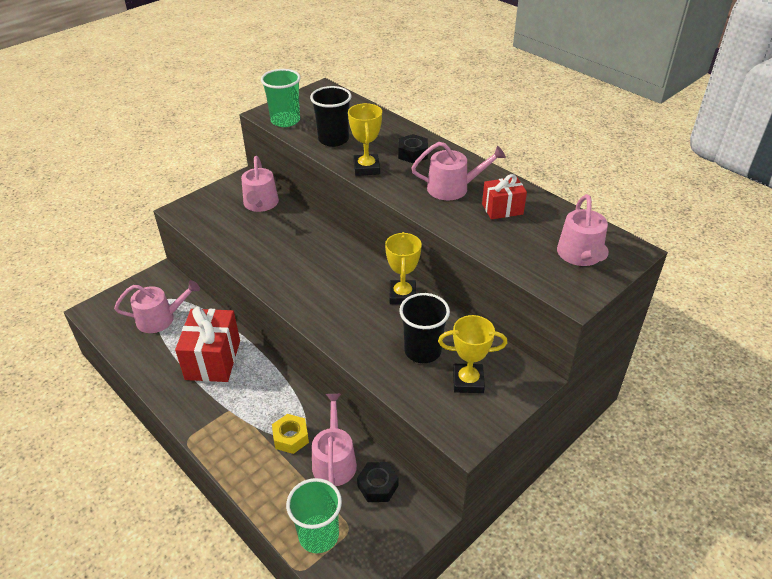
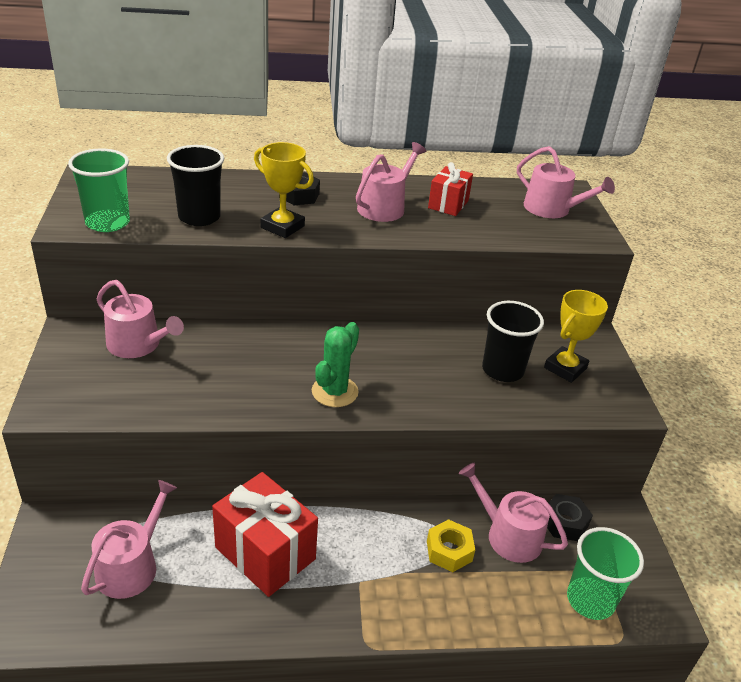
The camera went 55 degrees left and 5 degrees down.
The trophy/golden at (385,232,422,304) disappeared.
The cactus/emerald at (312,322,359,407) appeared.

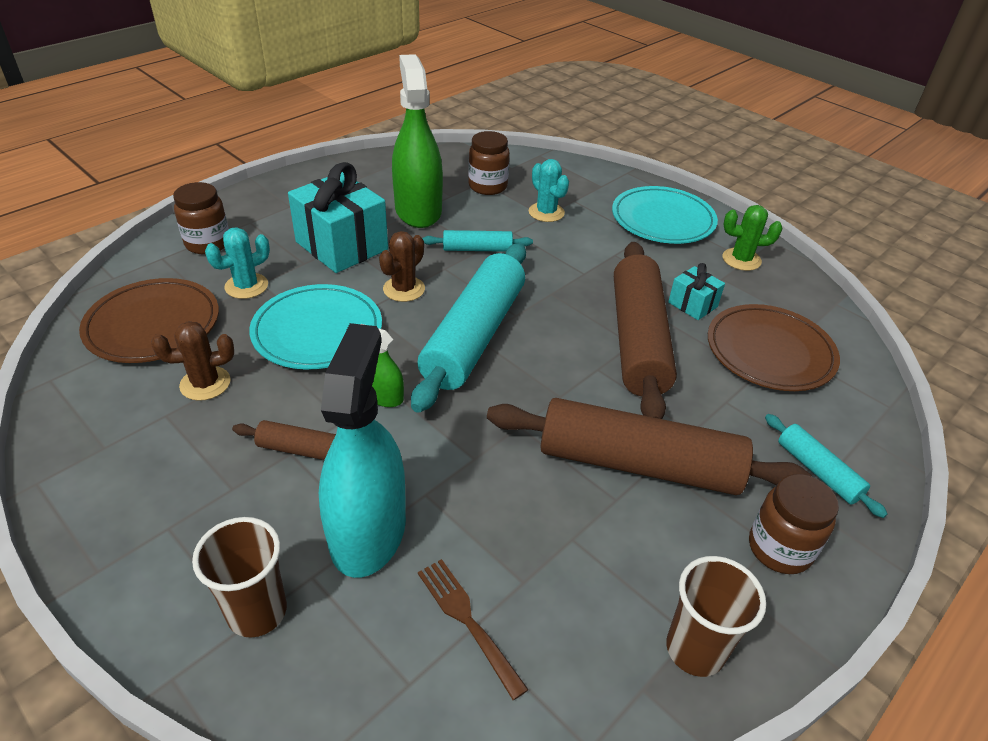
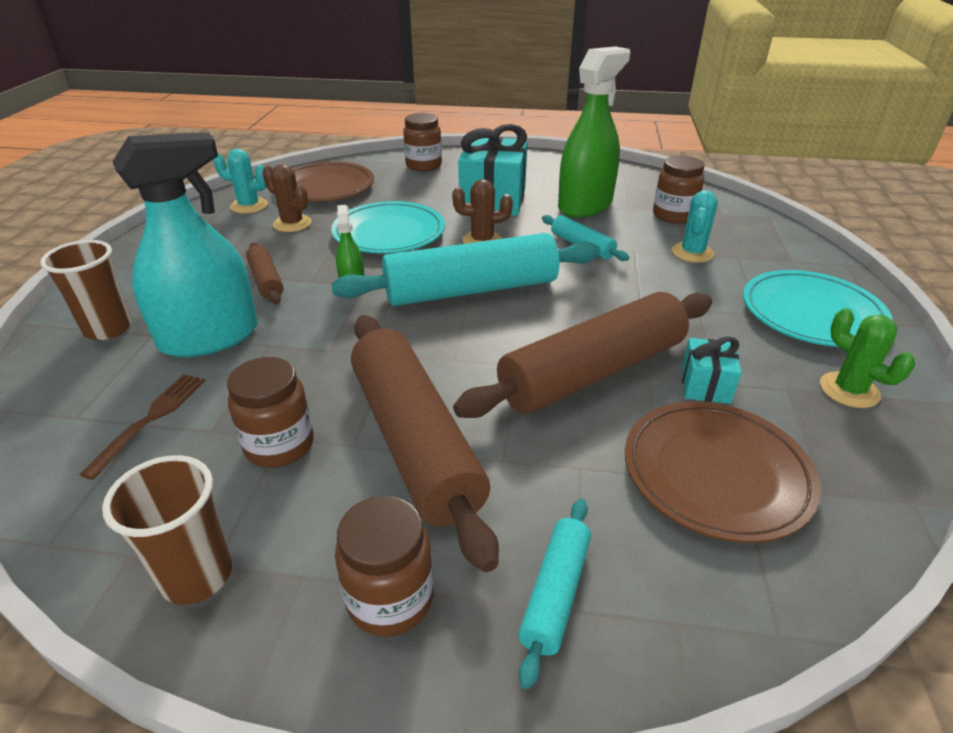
The camera went 55 degrees right and 5 degrees down.
The jar/russet at (227,357,314,468) appeared.
The cactus/turquoise moved from (205,227,270,299) to (213,149,268,214).

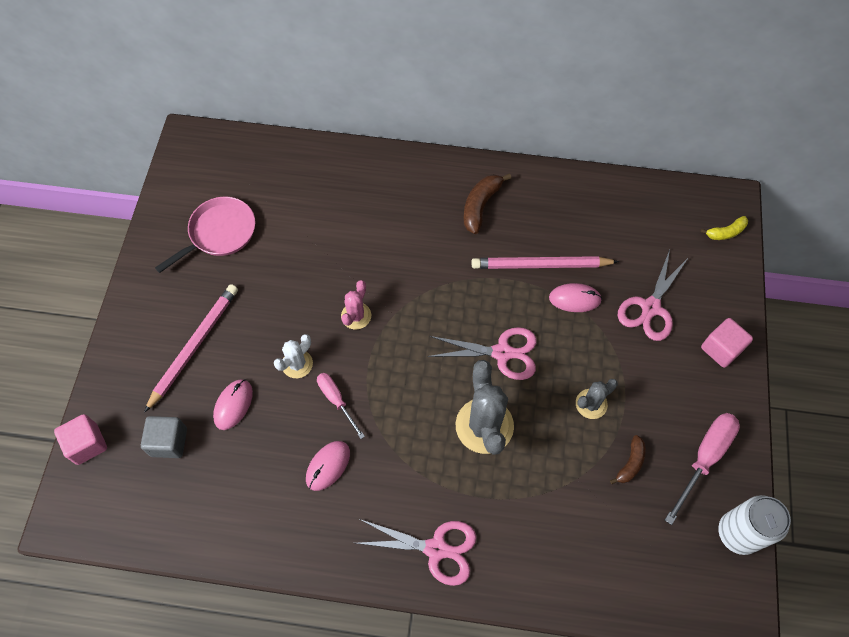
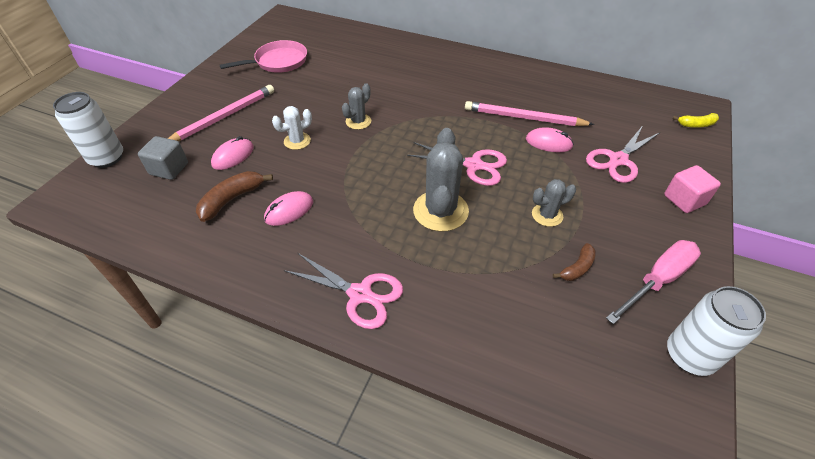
The camera went 15 degrees right and 15 degrees down.
The hand screwdriver/rosy at (317,373,365,439) disappeared.
The banana fruit/russet moved from (464,173,511,234) to (196,171,273,222).
The block/rosy at (54,414,107,465) was replaced by the soda can/white at (53,92,123,168).
The cactus/rosy at (341,280,371,329) became the cactus/grey at (342,83,371,130).

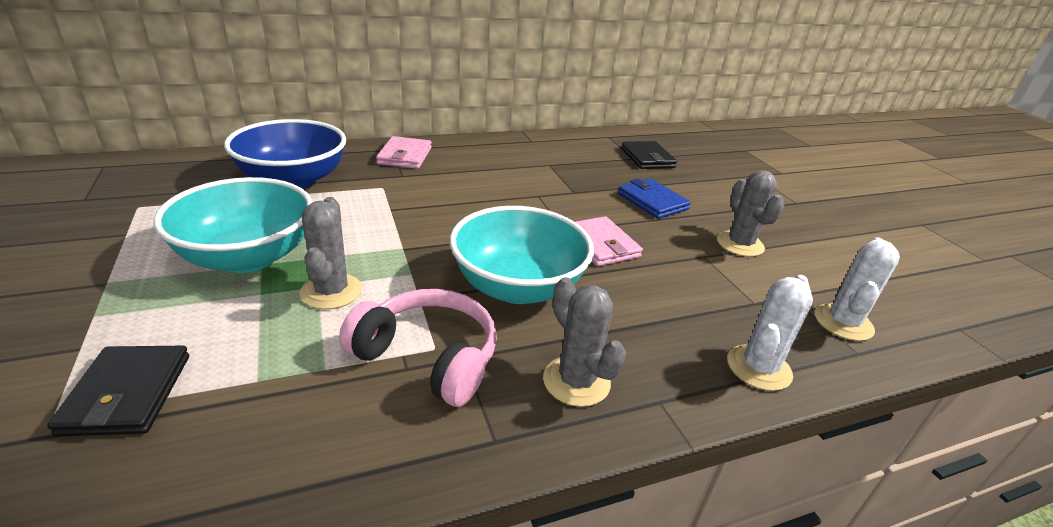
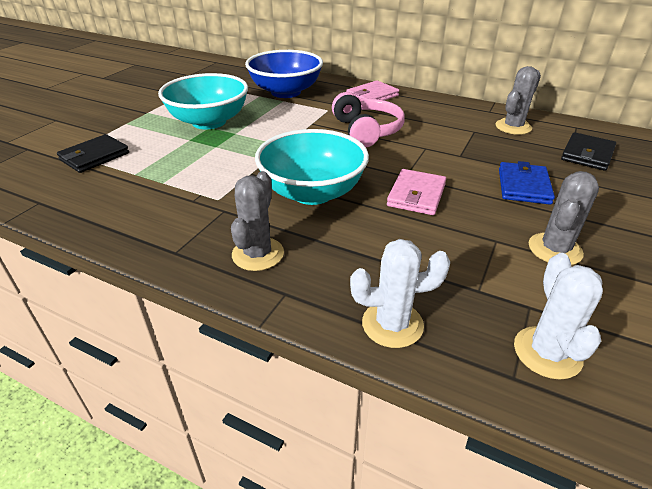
The camera went 50 degrees right and 5 degrees up.
The cactus/grey moved from (300,197,362,309) to (496,66,541,135).
The headset/rosy moved from (339,289,497,407) to (332,92,405,147).
The cactus/white at (815,237,900,341) turned 75 degrees counterclockwise.

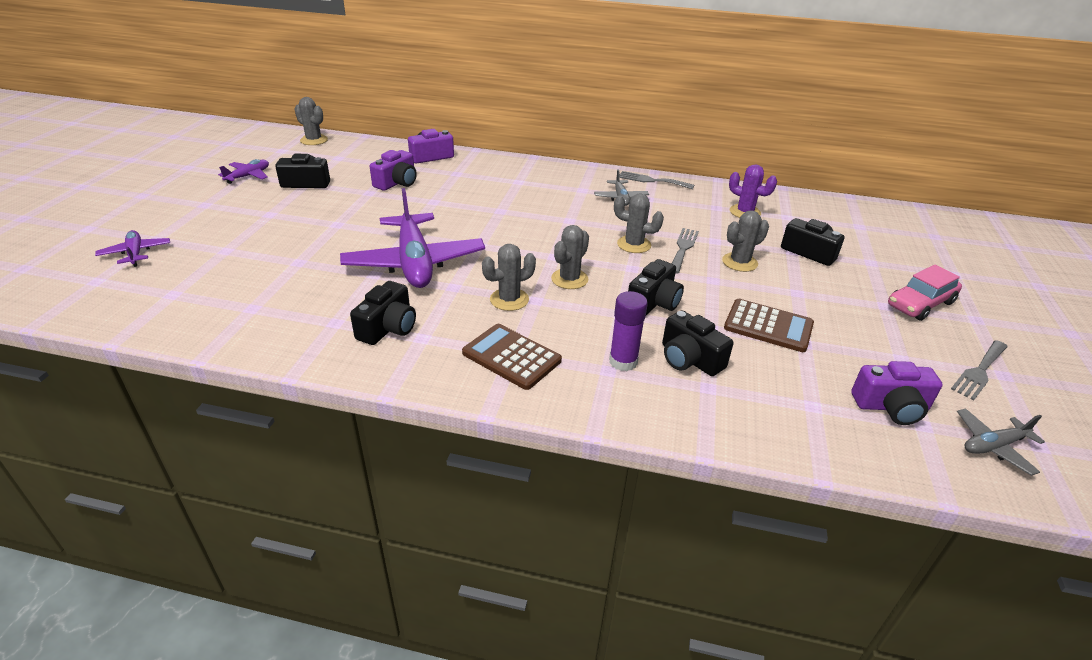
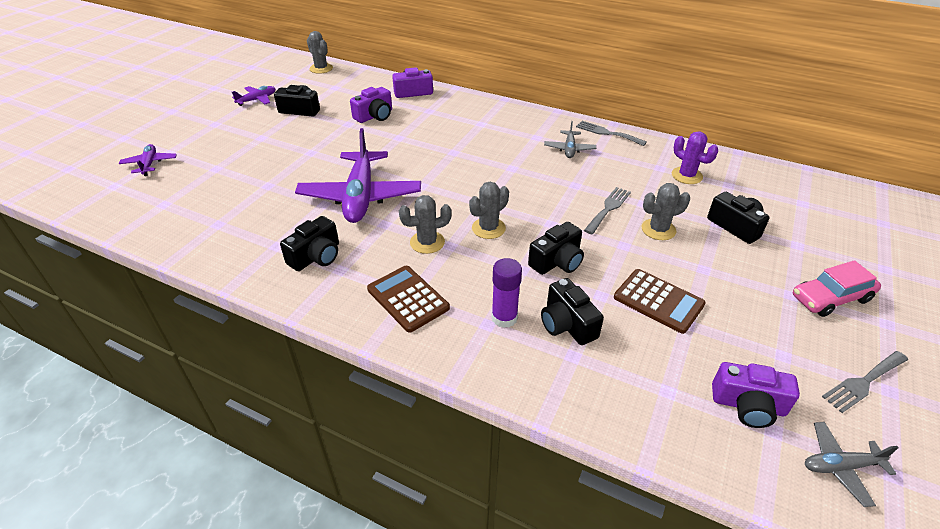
The camera went 15 degrees right and 5 degrees up.
The cactus/grey at (614,194,664,253) disappeared.

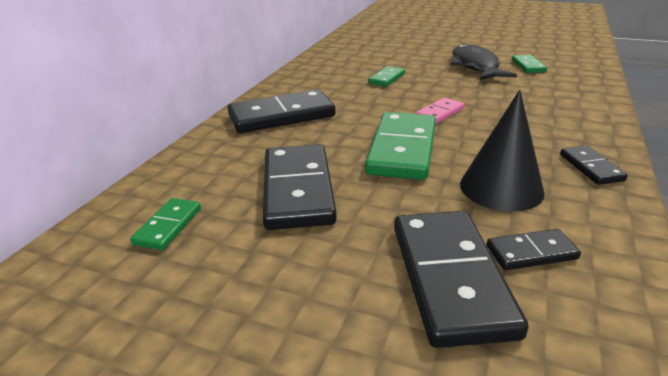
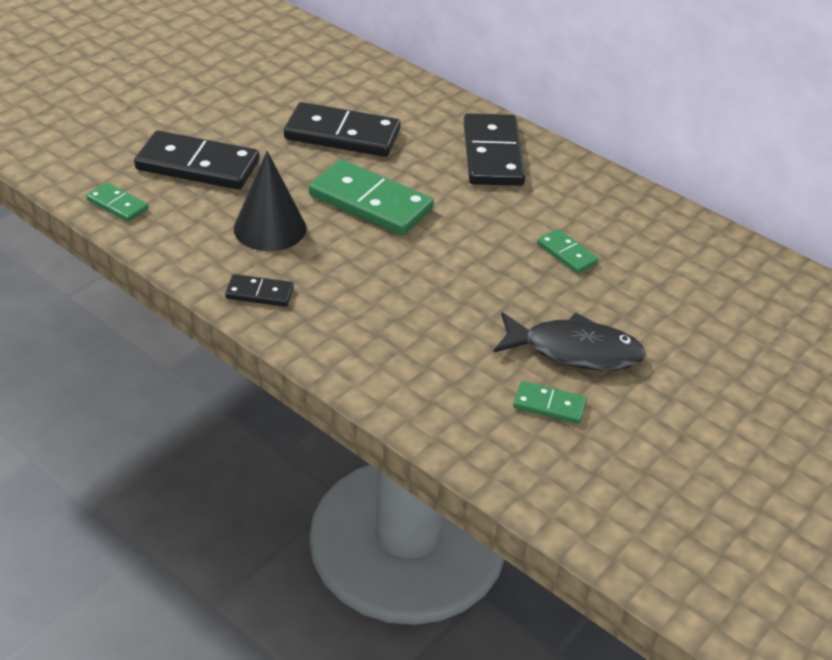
The camera went 105 degrees right and 10 degrees up.
The domino piece/rosy at (416,98,464,124) disappeared.
The domino piece/black at (487,229,581,270) disappeared.
The domino piece/emerald moved from (130,198,201,250) to (86,182,149,222).

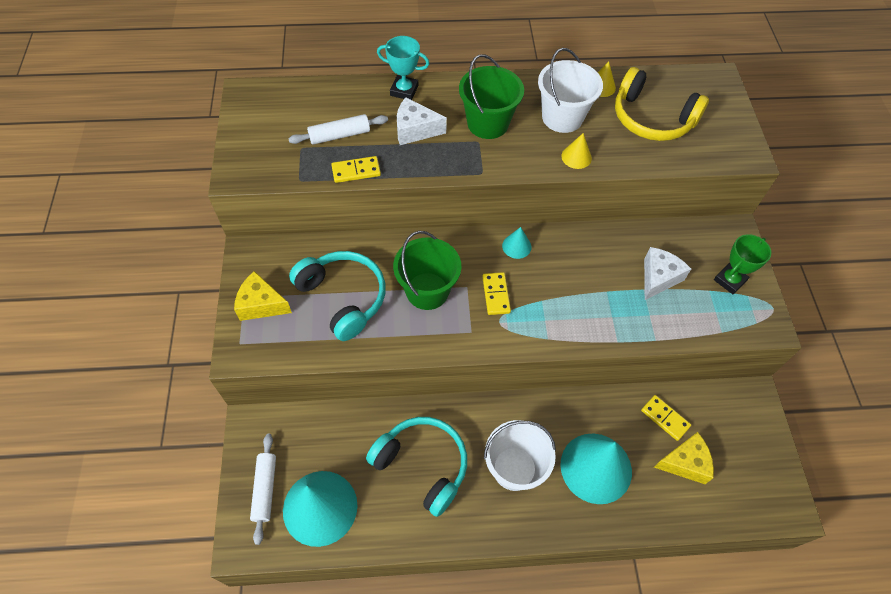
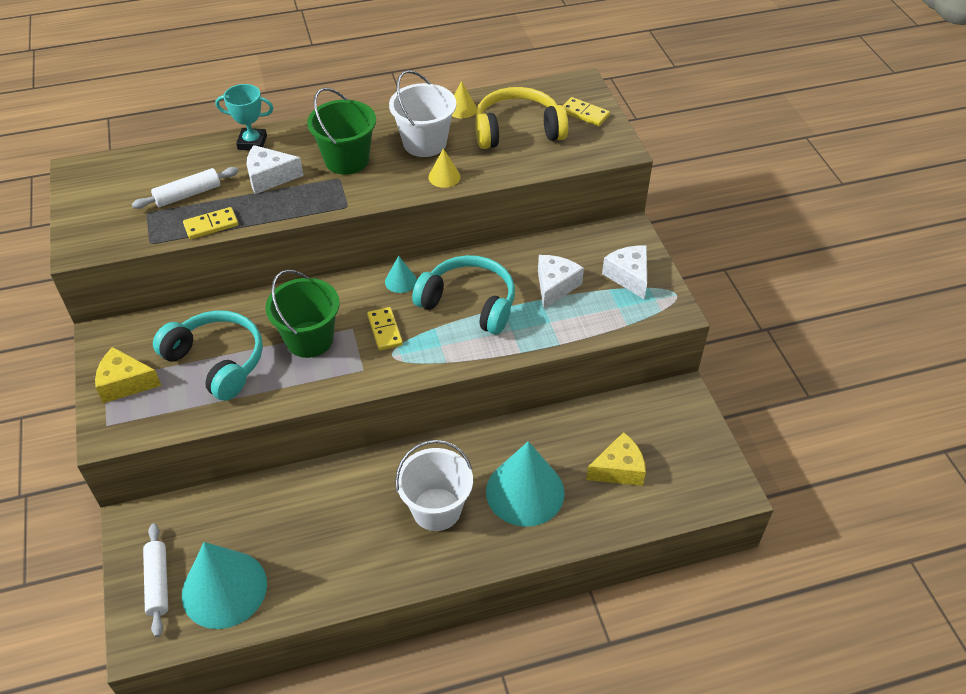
The camera went 10 degrees left and 10 degrees down.
The headset/turquoise moved from (366,417,467,517) to (412,255,515,335).
The domino piece/golden moved from (641,395,691,441) to (563,97,610,126).
The trophy/emerald at (714,234,771,294) was replaced by the piece of cheese/white at (602,246,647,299).
The headset/golden at (615,67,709,141) turned 150 degrees clockwise.

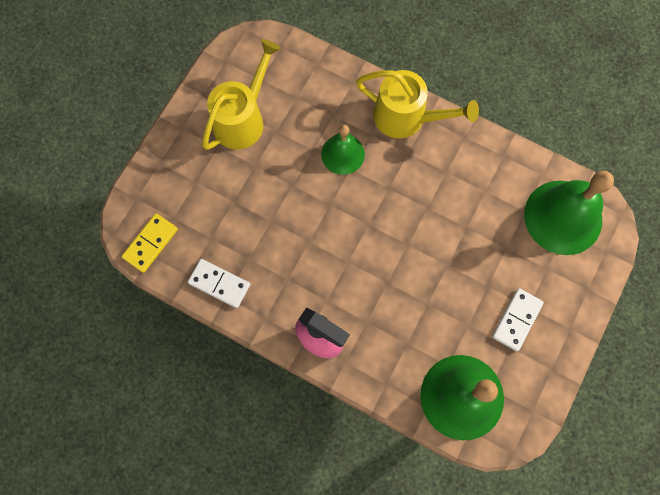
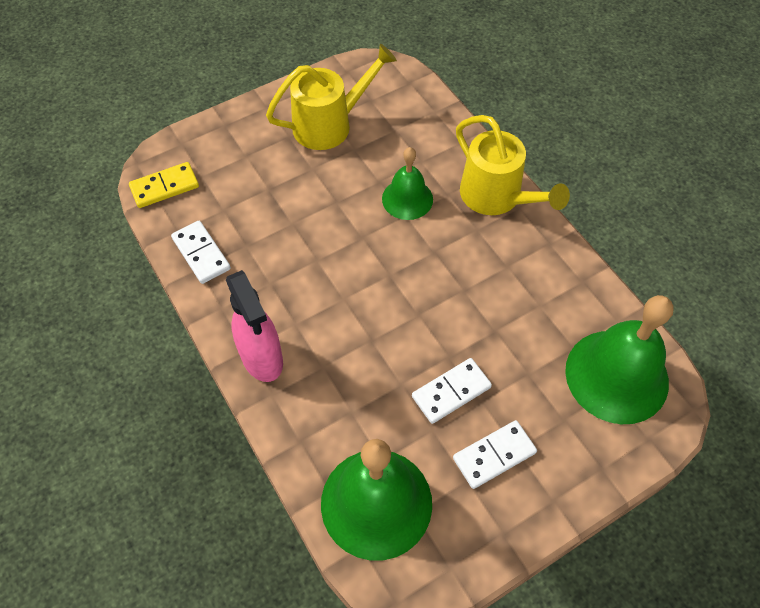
The camera went 30 degrees right and 15 degrees down.
The domino piece/white at (412,358,492,424) appeared.

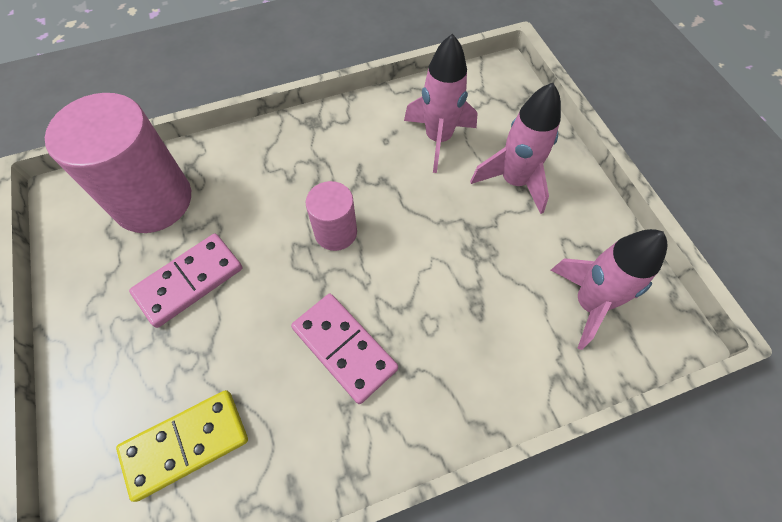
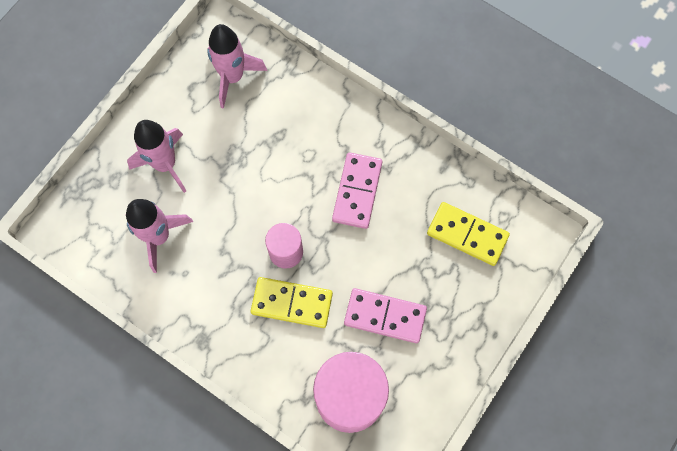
The camera went 125 degrees left and 10 degrees up.
The domino piece/golden at (251,277,333,328) appeared.

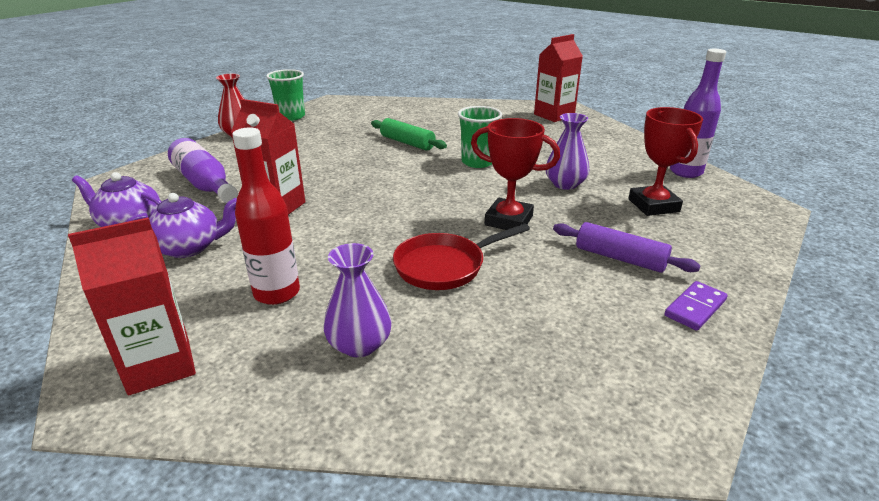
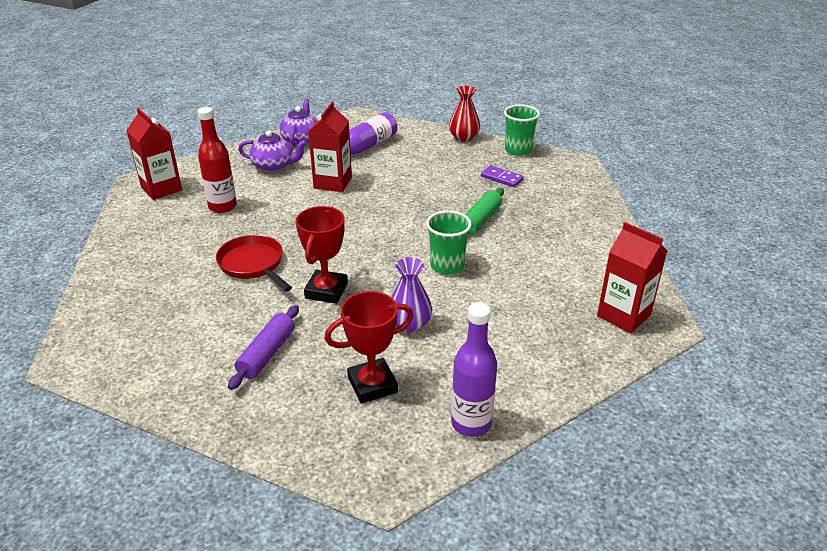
The camera went 80 degrees right and 5 degrees up.
The flower vase/royal purple at (323,243,391,357) disappeared.
The domino piece/royal purple moved from (664,281,728,331) to (481,165,524,187).
The china teapot/royal purple at (126,193,237,258) turned 60 degrees counterclockwise.

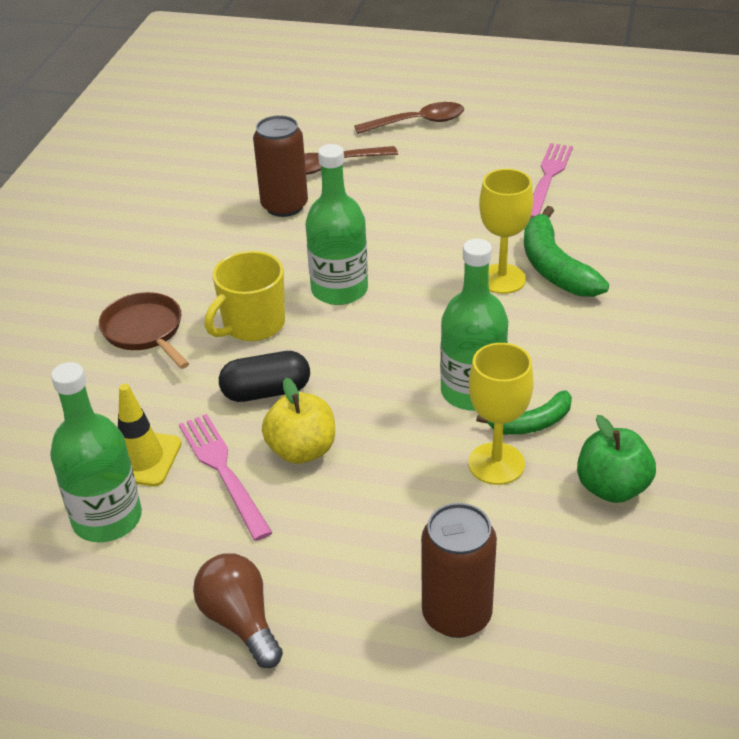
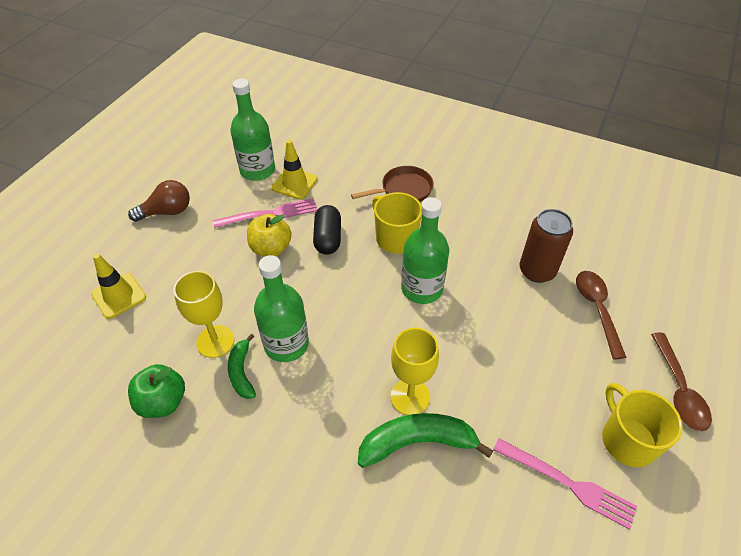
The camera went 100 degrees right and 10 degrees up.
The mug/golden at (602,383,683,467) appeared.
The soda can/russet at (421,503,497,638) was replaced by the road cone/golden at (91,253,146,319).

